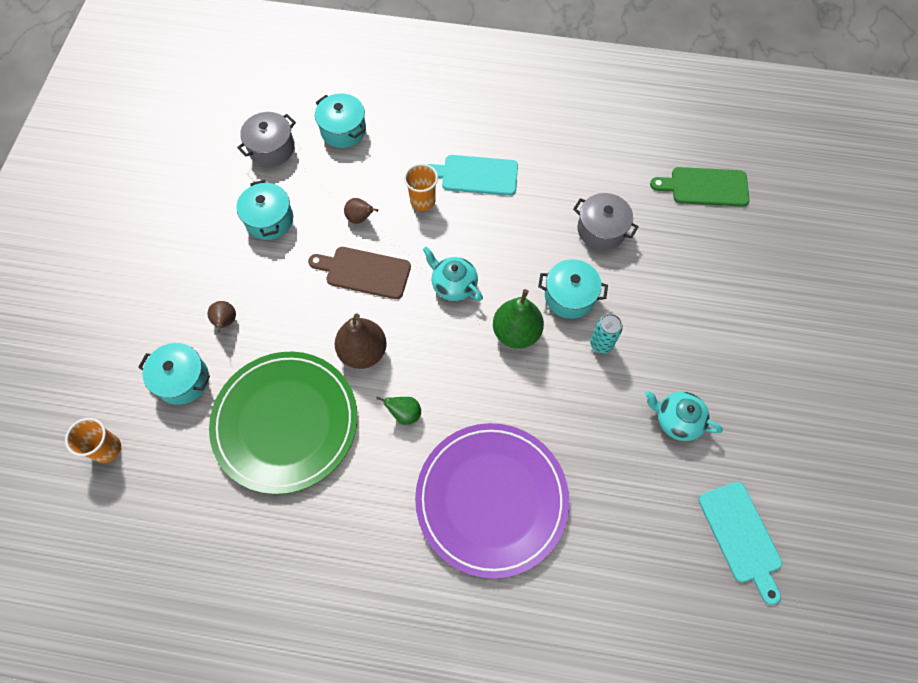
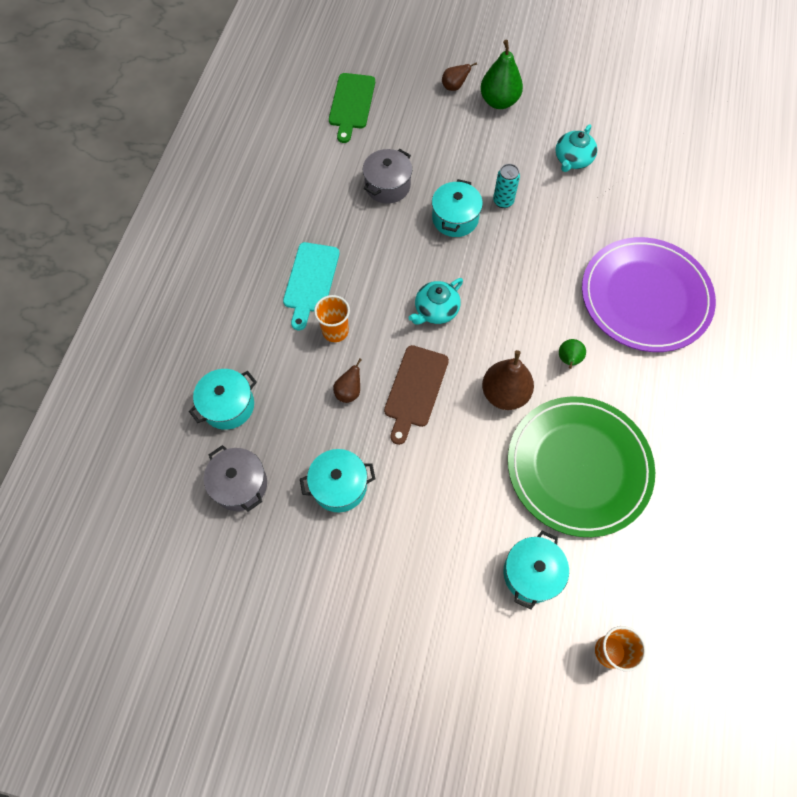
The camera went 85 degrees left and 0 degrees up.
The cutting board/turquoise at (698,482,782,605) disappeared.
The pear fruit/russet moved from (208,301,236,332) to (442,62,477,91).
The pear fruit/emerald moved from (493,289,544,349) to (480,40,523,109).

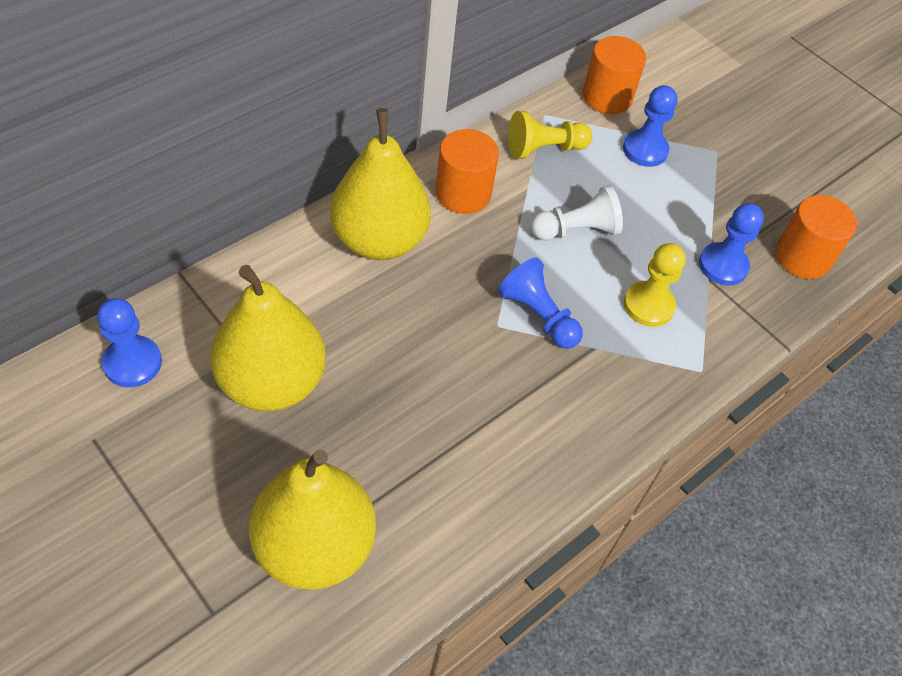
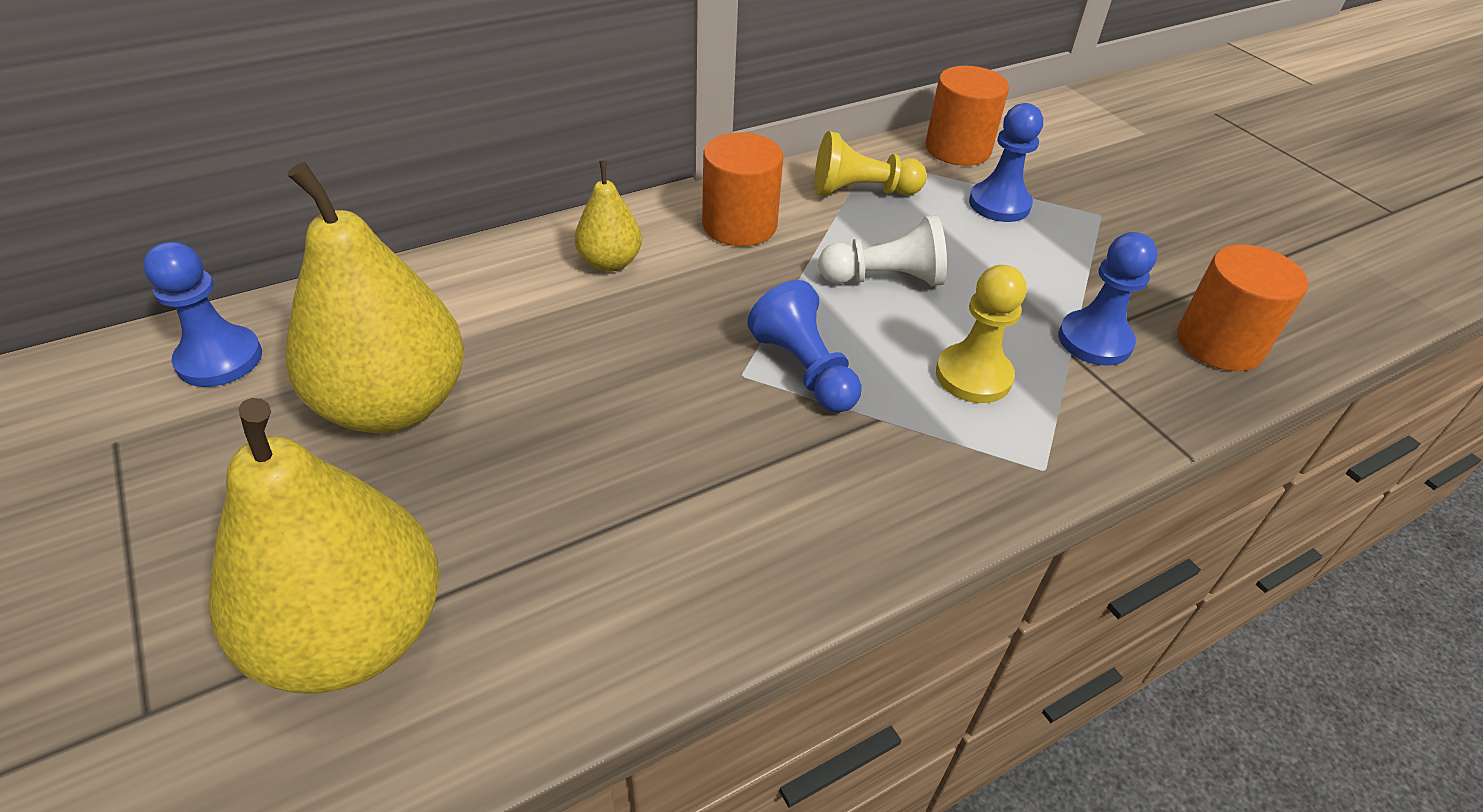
The camera went 15 degrees right and 10 degrees down.
The pear fruit/golden at (330,108,431,260) changed to 0.50 times the size.

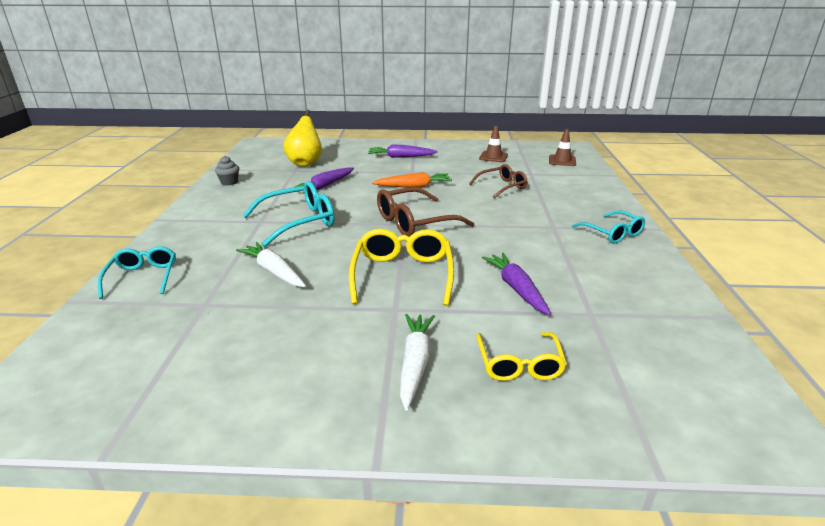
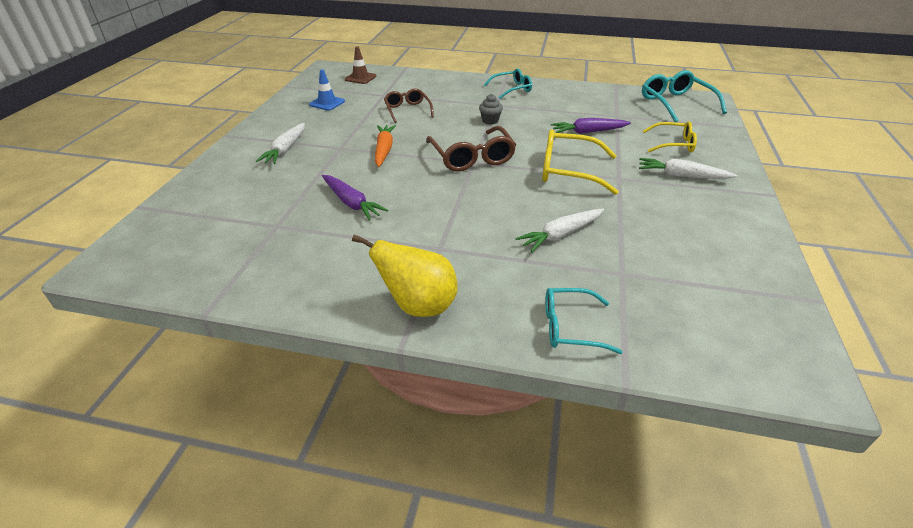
The camera went 80 degrees left and 10 degrees up.
The cupcake/grey moved from (215,156,239,185) to (479,94,503,124).
The spectacles/turquoise moved from (242,181,335,247) to (642,70,727,122).
The pear fruit/golden moved from (283,110,322,167) to (352,234,458,317).
The carrot/royal purple at (368,145,438,158) became the carrot/white at (256,123,305,164).
The road cone/russet at (479,126,508,162) became the road cone/blue at (309,69,345,111).

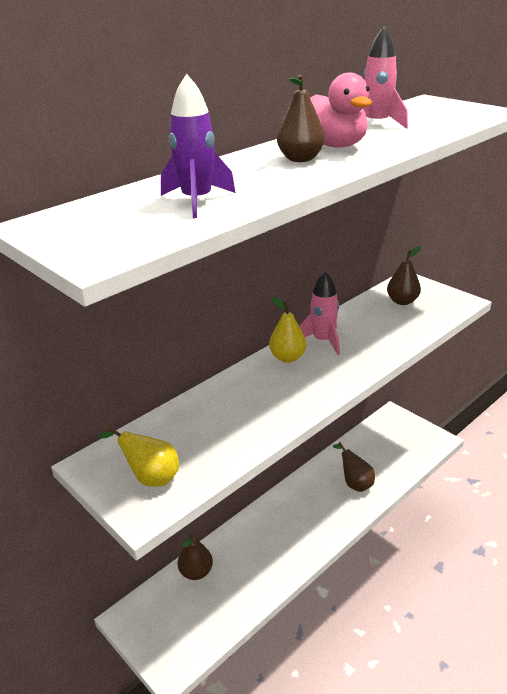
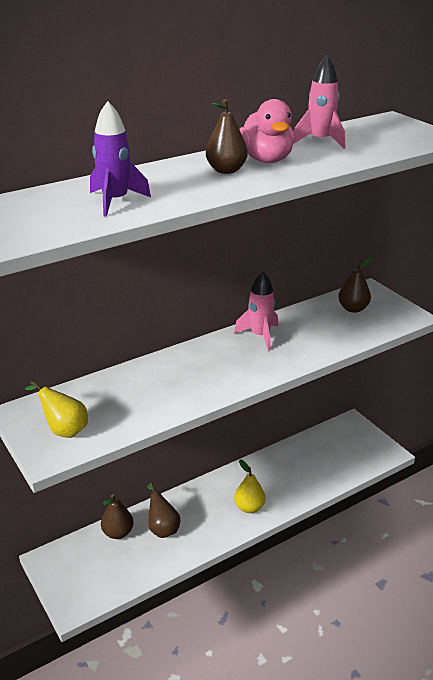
The camera went 10 degrees right and 0 degrees up.
The pear fruit/golden moved from (269,297,307,363) to (234,459,266,513).
The pear fruit/russet moved from (333,442,375,492) to (147,483,180,538).

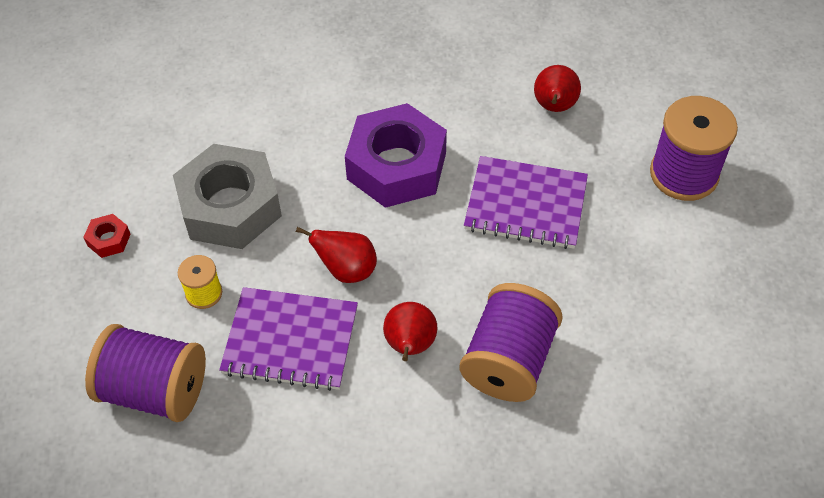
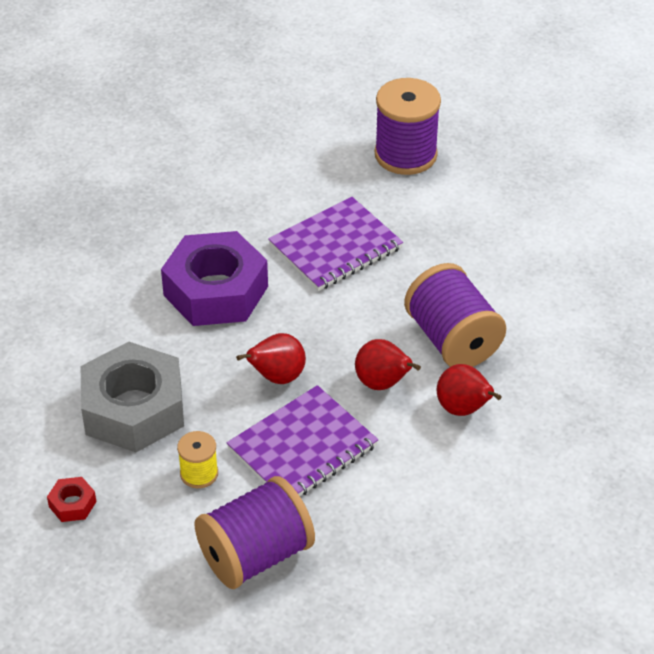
The camera went 50 degrees left and 10 degrees down.
The pear fruit/crimson moved from (534,65,581,112) to (437,364,501,416).

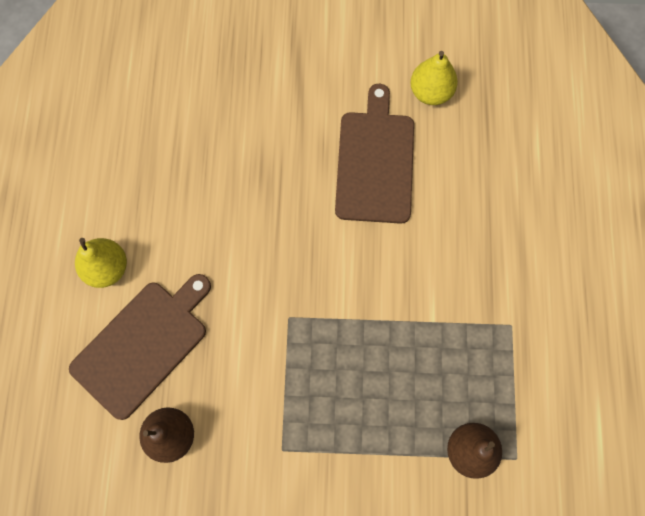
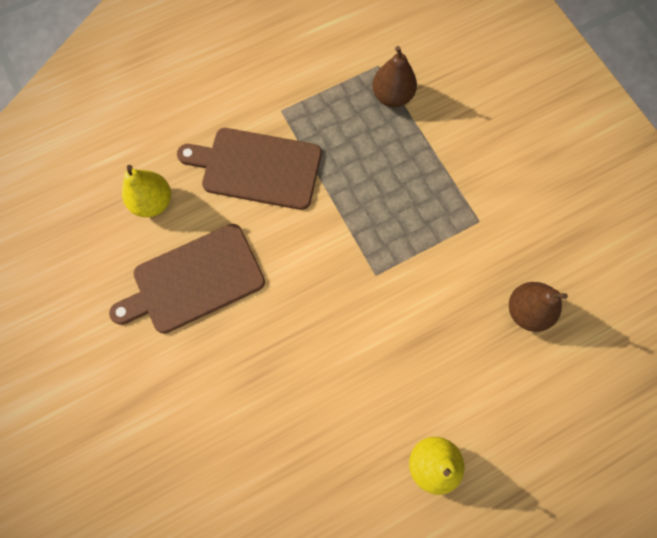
The camera went 120 degrees left and 0 degrees up.
The cutting board/russet moved from (69,274,211,420) to (177,128,322,210).
The pear fruit/golden moved from (410,51,458,105) to (122,165,171,217).

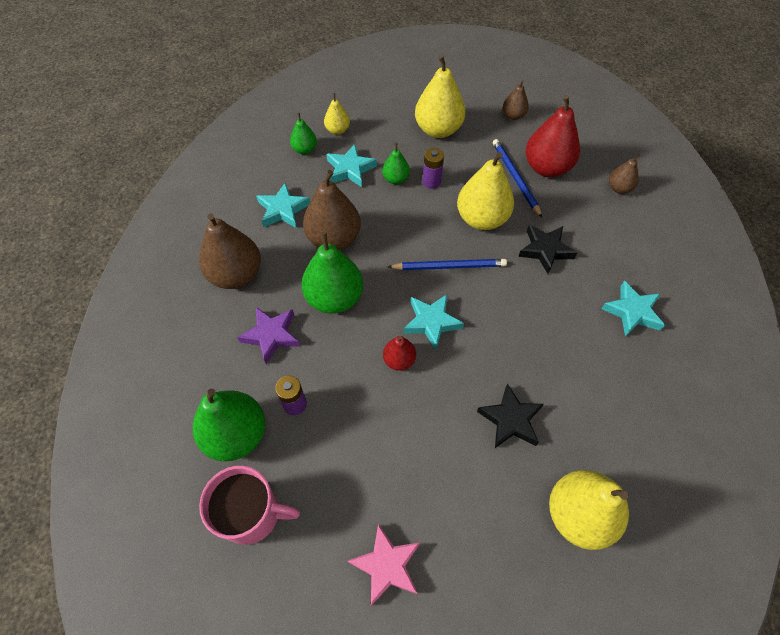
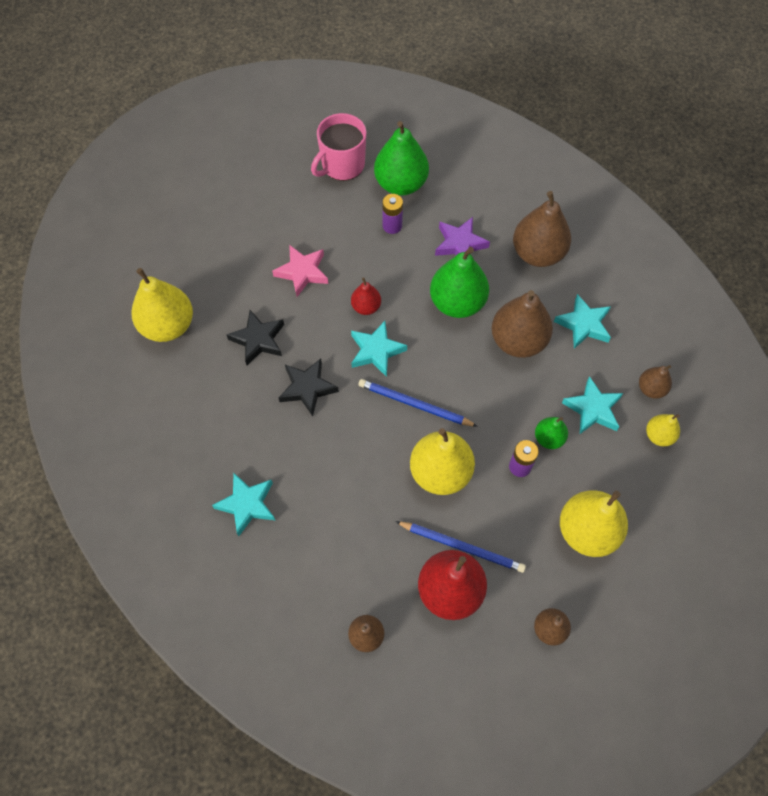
The camera went 130 degrees right and 5 degrees up.
The star/rosy moved from (348,524,420,606) to (272,245,328,297).
The star/black moved from (518,225,577,274) to (279,359,339,416).
The pear fruit/emerald at (290,113,317,154) became the pear fruit/russet at (639,365,672,399).
The pencil/blue at (388,259,507,270) turned 75 degrees clockwise.

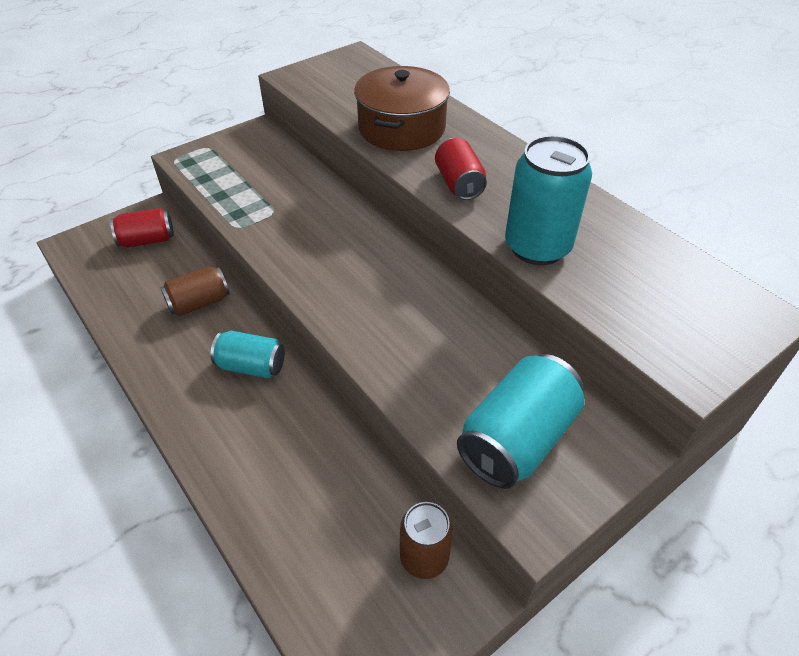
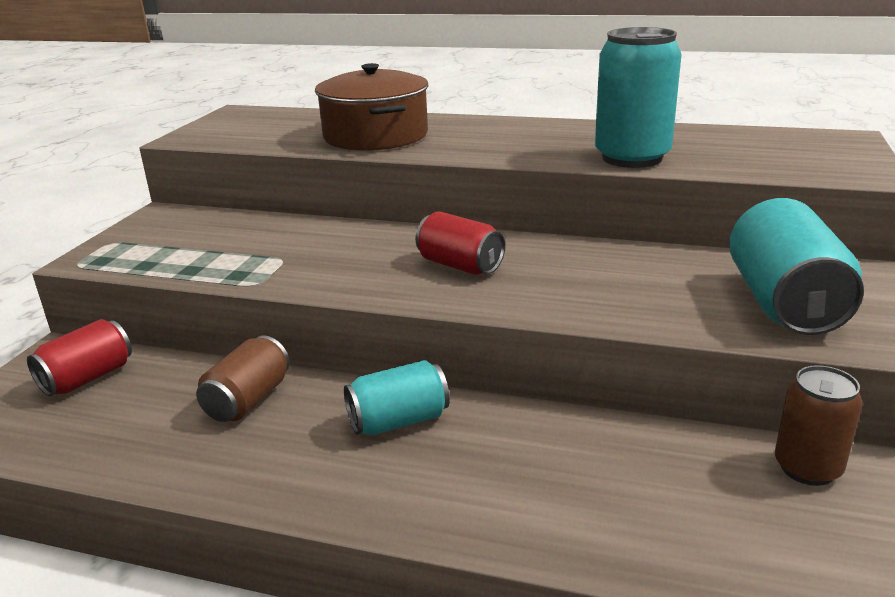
The camera went 35 degrees left and 20 degrees down.
The soda can/crimson moved from (435,138,487,200) to (415,211,505,275).

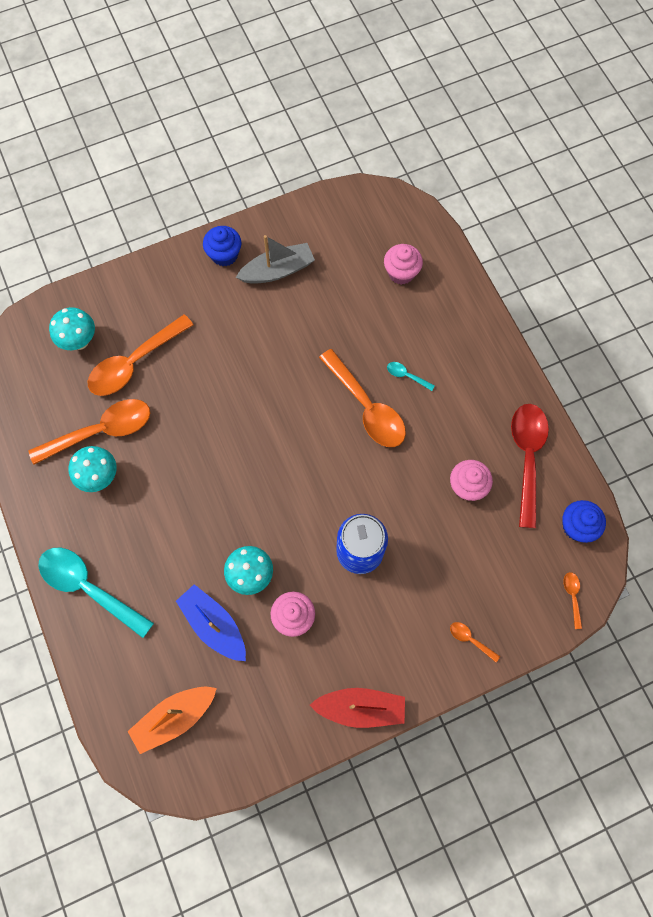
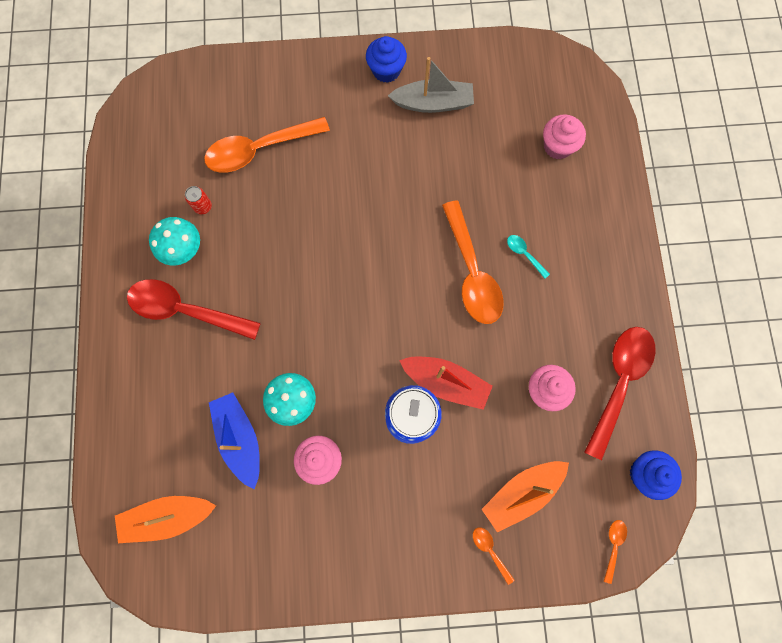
The camera went 20 degrees right and 5 degrees up.
The teaspoon/turquoise at (38,548,154,638) disappeared.
The fungus/turquoise at (49,307,95,350) disappeared.
The teaspoon/crimson at (127,279,261,340) appeared.
The toy boat/bright orange at (482,461,569,533) appeared.
The toy boat/crimson moved from (310,688,405,728) to (399,357,493,410).
The teaspoon/bright orange at (28,399,150,465) was replaced by the soda can/crimson at (185,186,212,214).

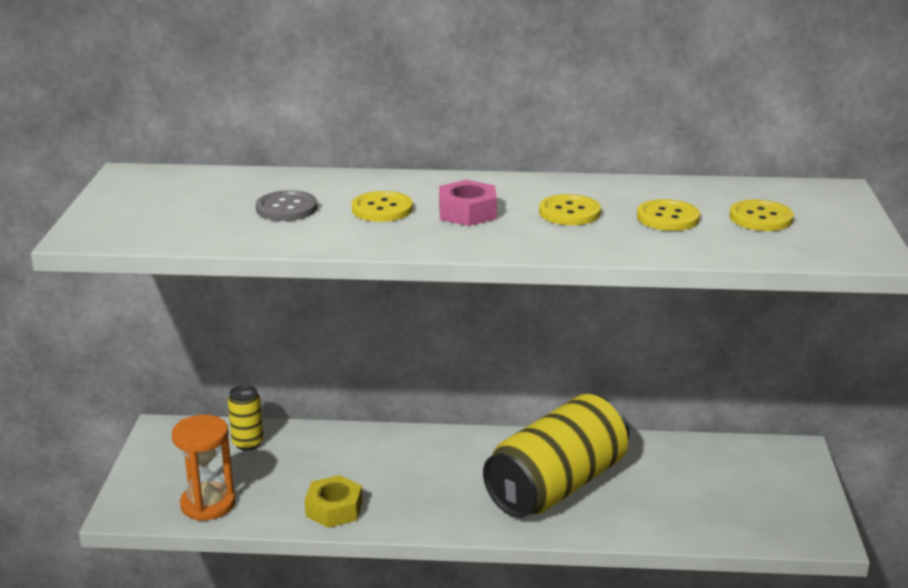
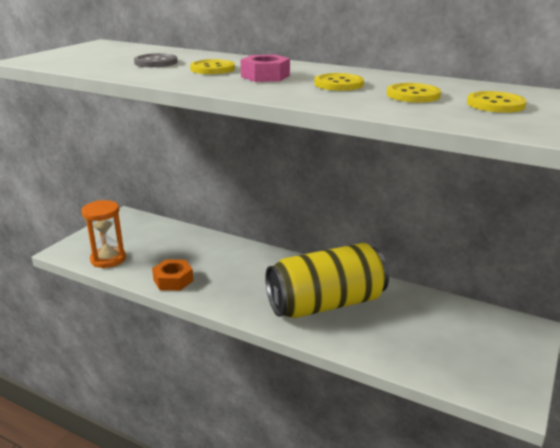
The camera went 25 degrees right and 0 degrees up.
The soda can/golden at (228,385,263,451) disappeared.
The nut/golden at (305,475,363,528) became the nut/bright orange at (152,259,193,291).

